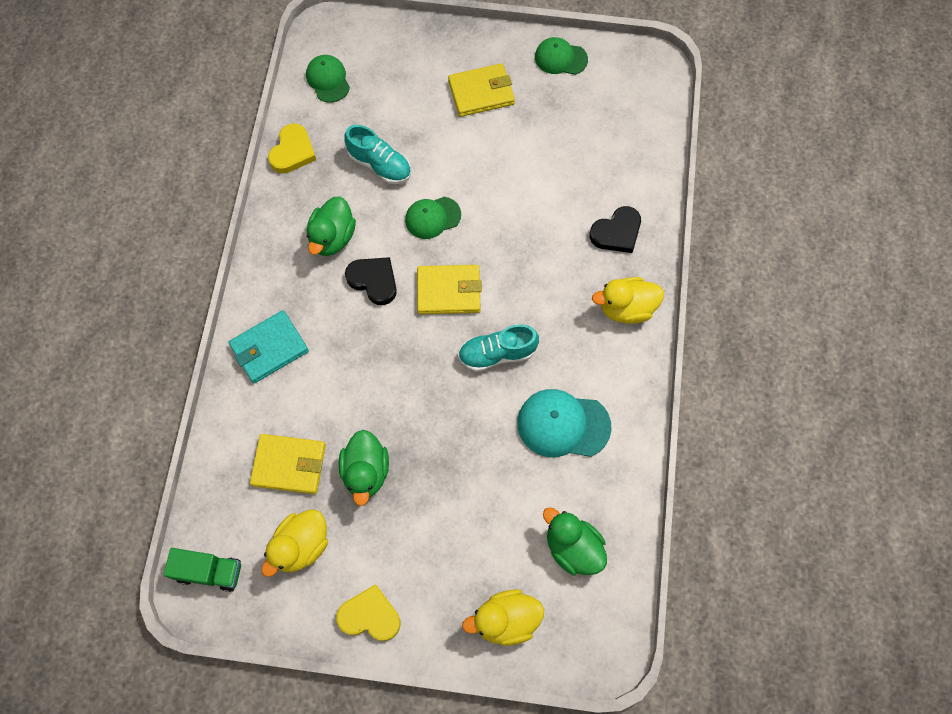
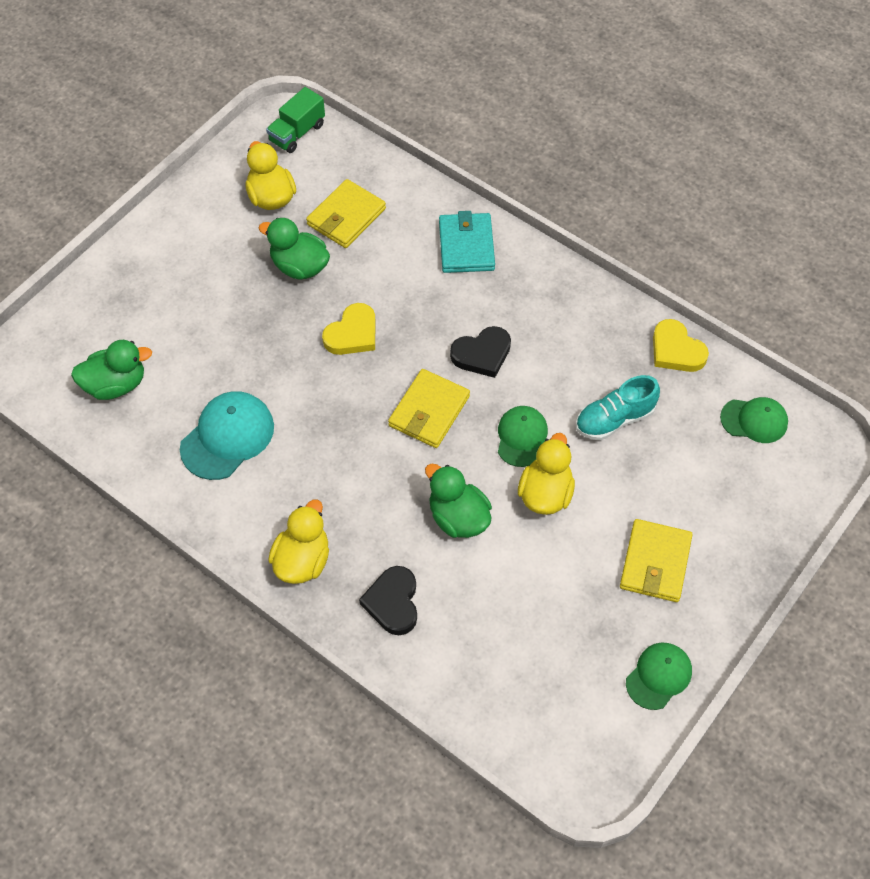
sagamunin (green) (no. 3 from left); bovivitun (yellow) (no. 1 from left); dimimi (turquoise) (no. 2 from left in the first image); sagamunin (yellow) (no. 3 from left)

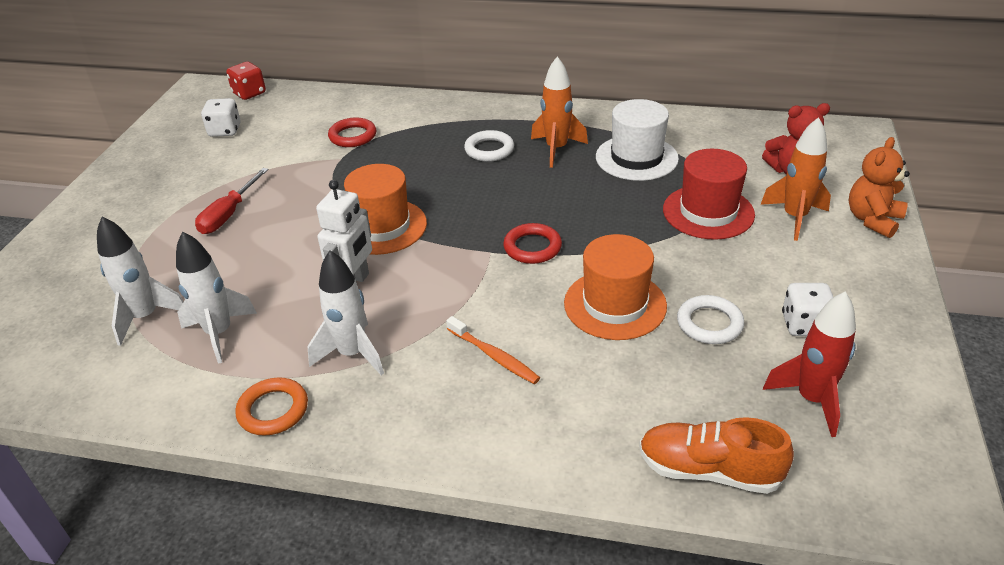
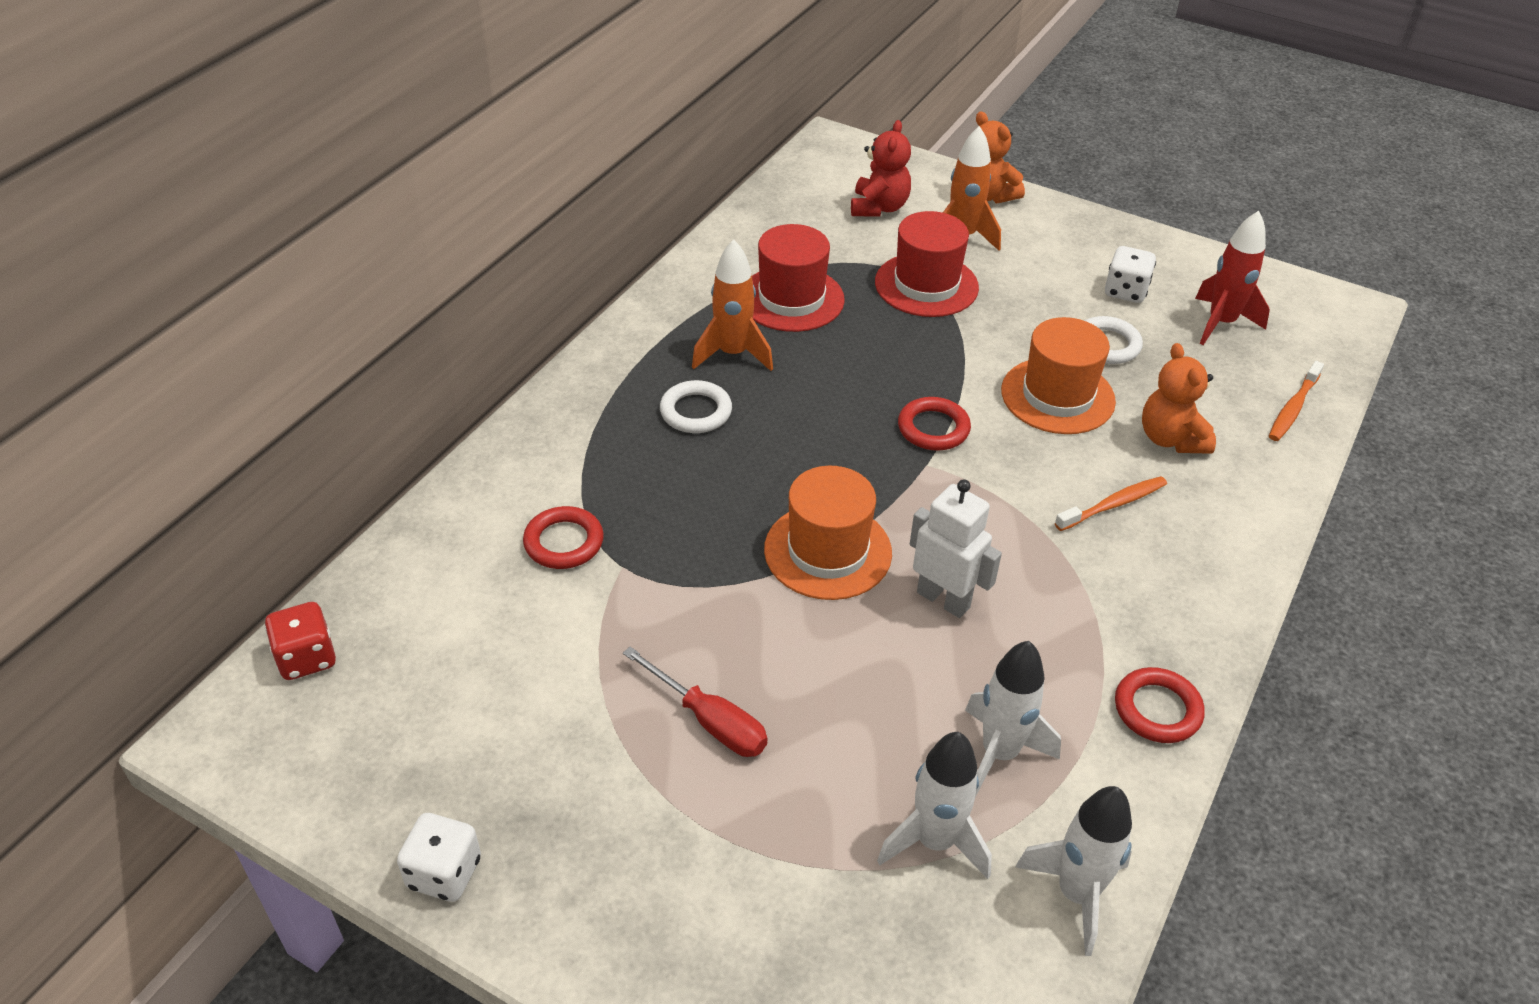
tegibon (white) (no. 1 from left); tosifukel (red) (no. 3 from left); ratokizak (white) (no. 3 from left); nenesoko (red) (no. 1 from left); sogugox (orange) (no. 2 from left); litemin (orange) (no. 2 from left)

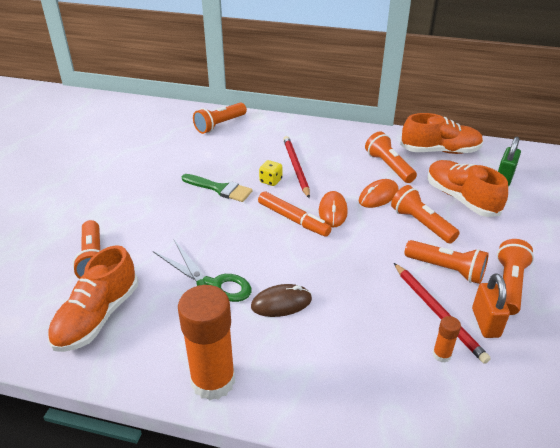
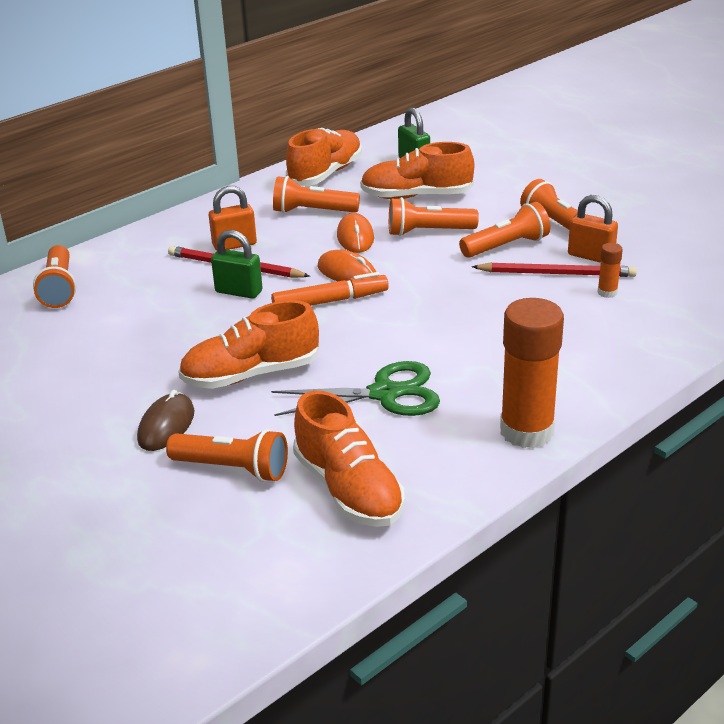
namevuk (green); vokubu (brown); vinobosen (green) (no. 1 from left); dimimi (orange) (no. 1 from left); vinobosen (orange) (no. 1 from left)

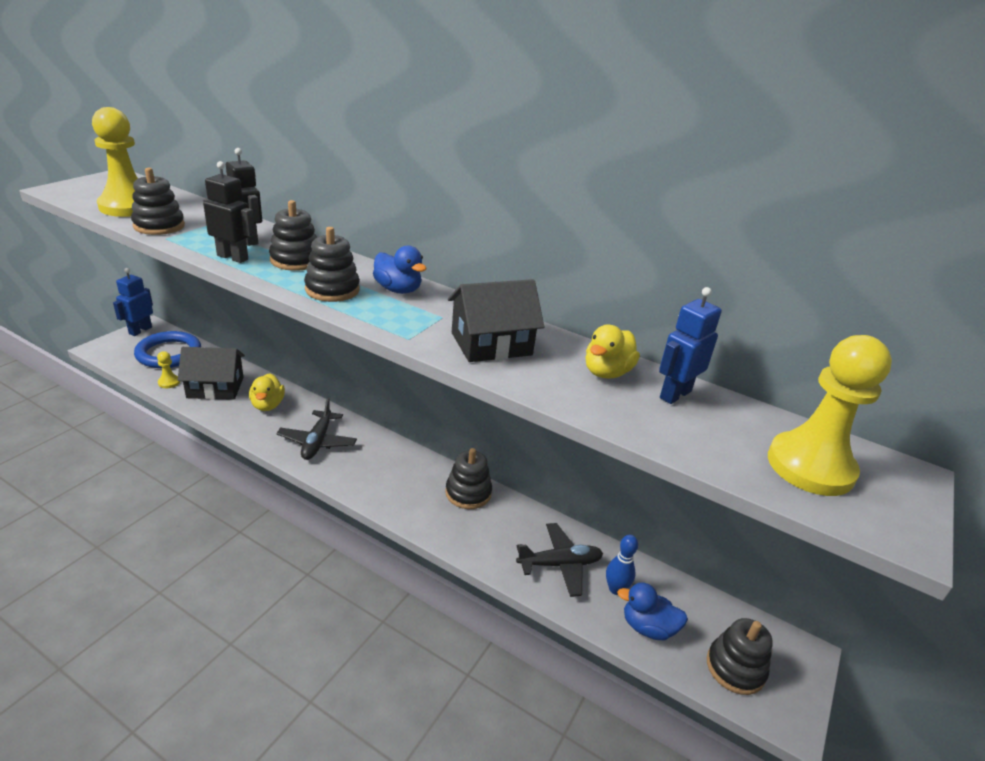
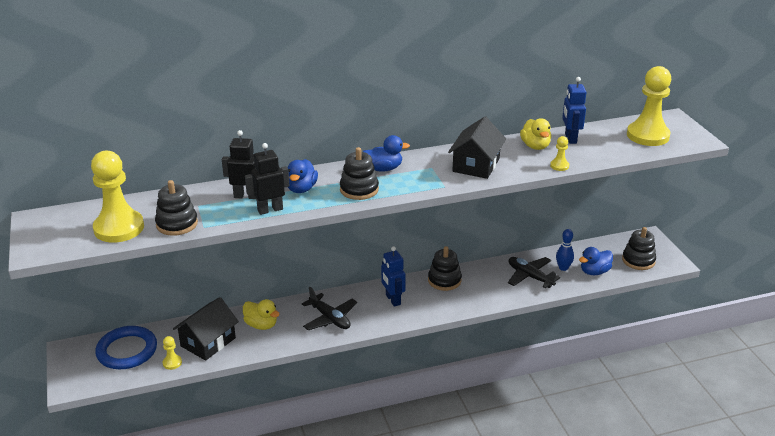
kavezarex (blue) (no. 1 from left); sagamunin (blue) (no. 1 from left); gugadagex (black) (no. 2 from left); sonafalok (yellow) (no. 3 from left)

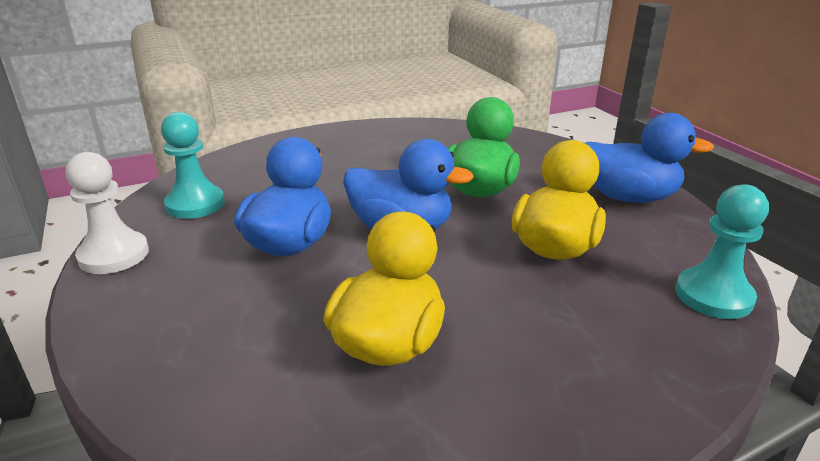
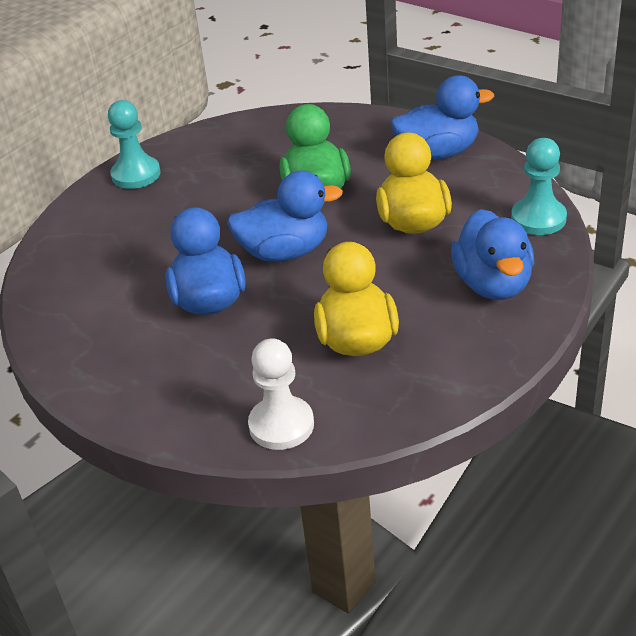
sonafalok (white); sonafalok (turquoise) (no. 1 from left); sagamunin (blue) (no. 4 from left)

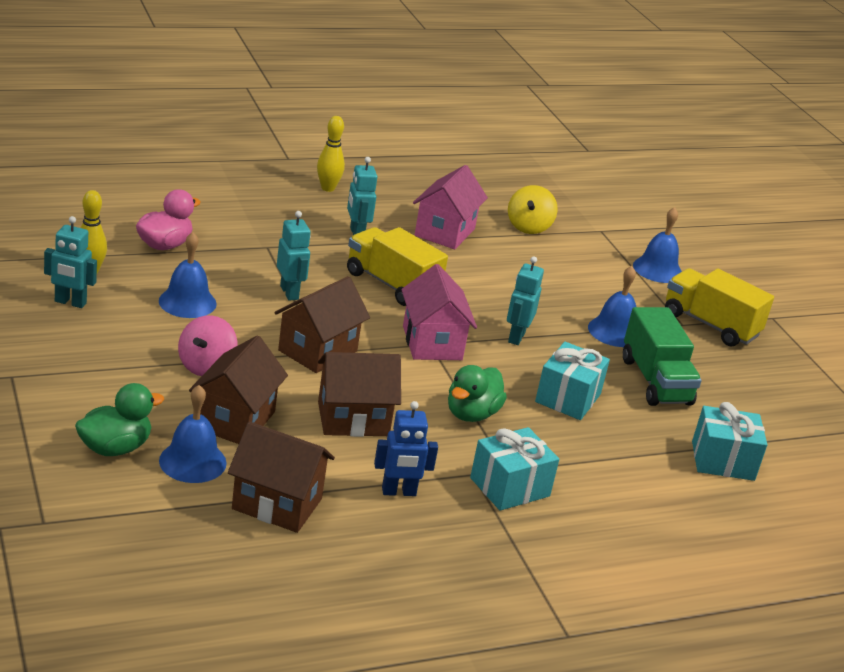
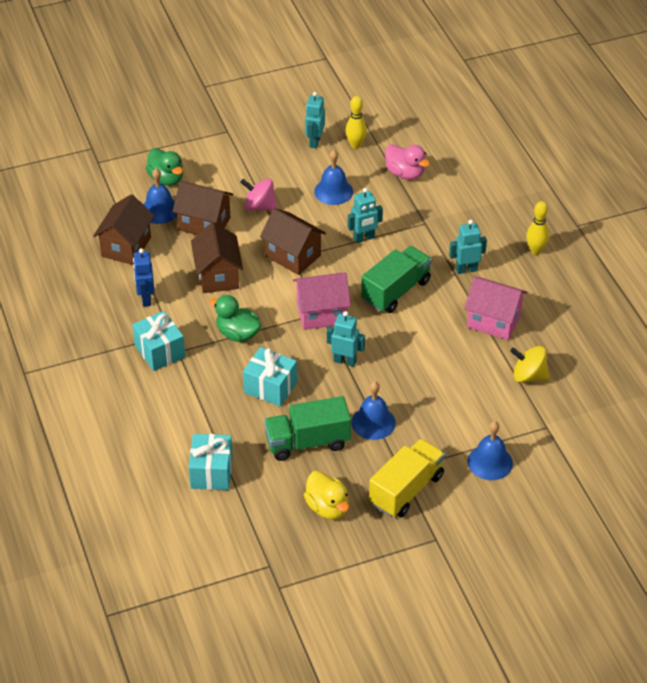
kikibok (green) (no. 2 from left); sagamunin (yellow)

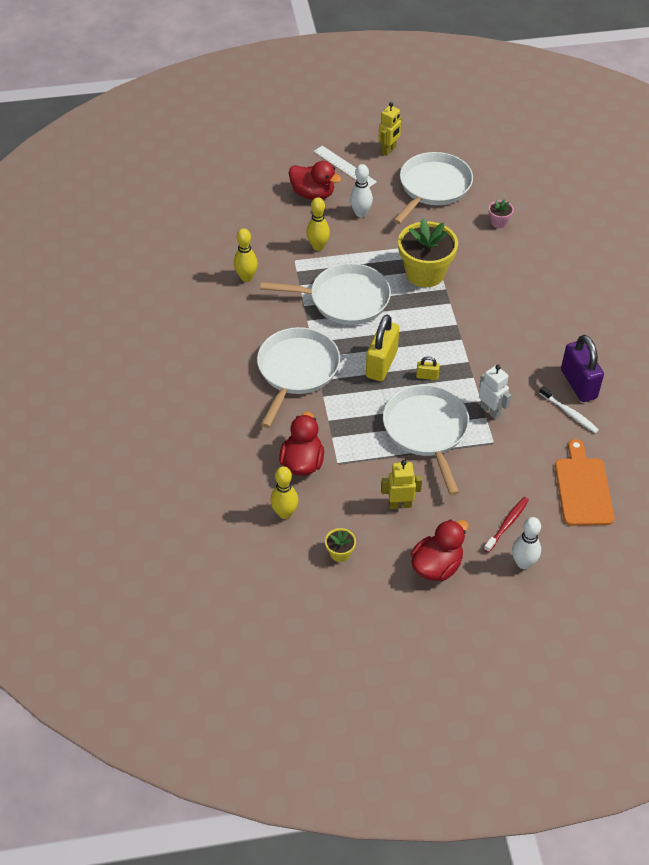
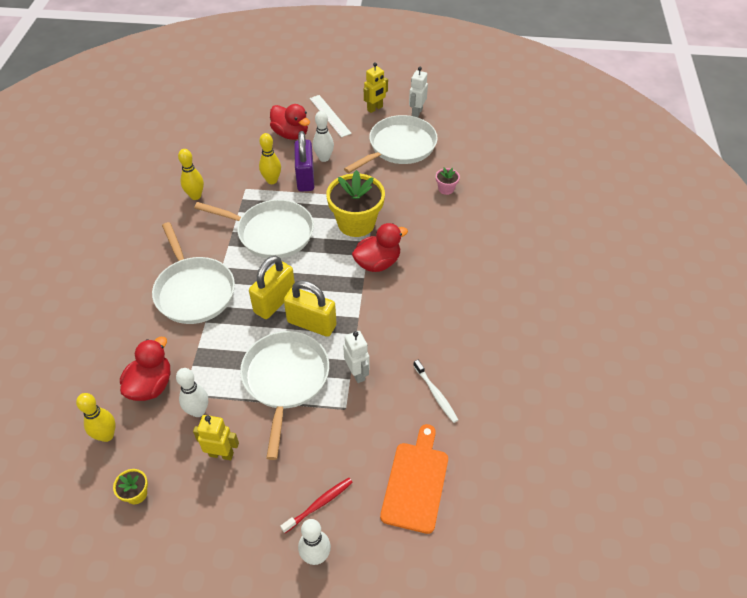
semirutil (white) (no. 1 from left); sagamunin (red) (no. 3 from left); vinobosen (yellow) (no. 2 from left); vinobosen (purple); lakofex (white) (no. 1 from left); kavezarex (white) (no. 2 from left)

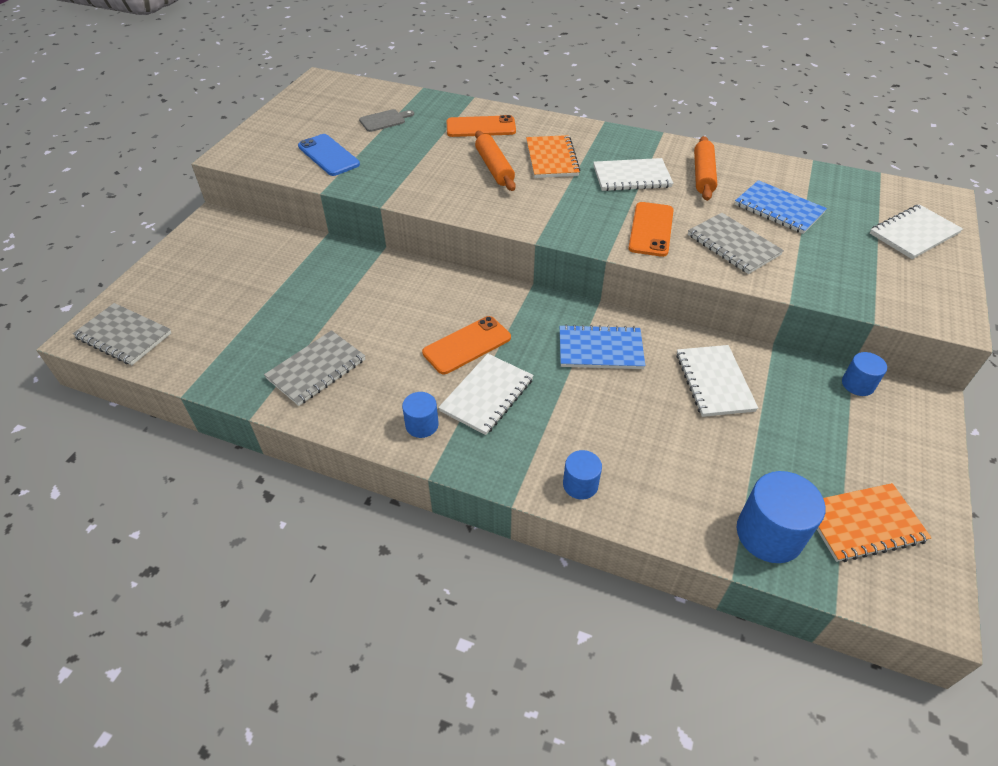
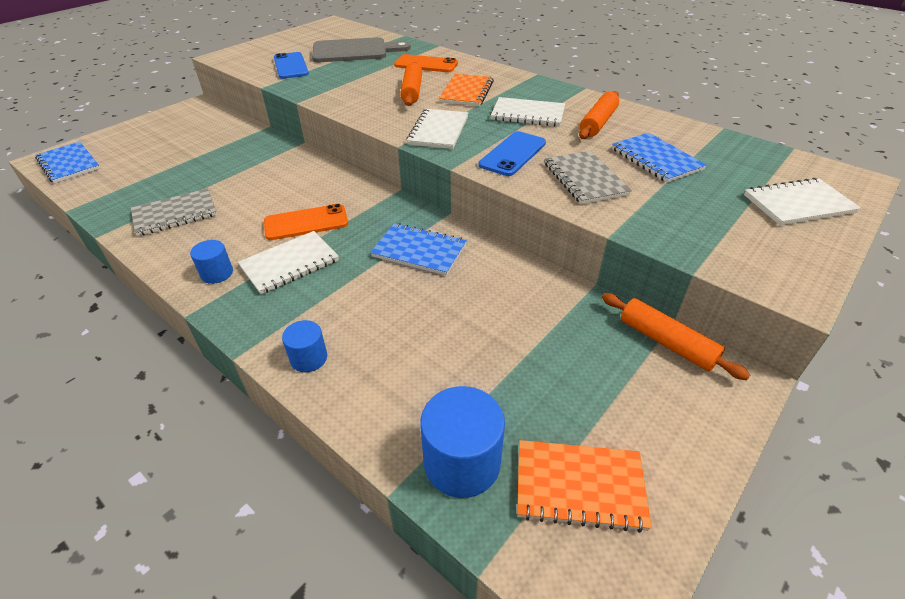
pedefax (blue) (no. 1 from left); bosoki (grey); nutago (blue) (no. 2 from left); pedefax (white) (no. 2 from left); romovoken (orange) (no. 3 from left)

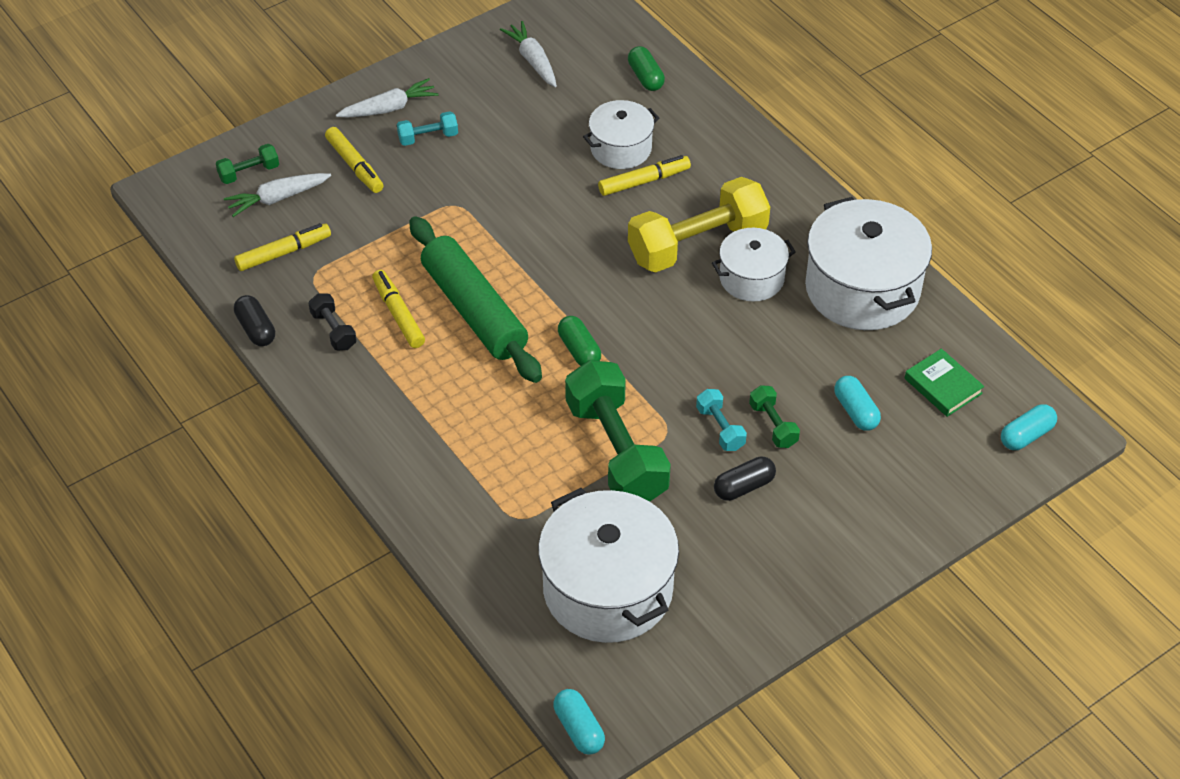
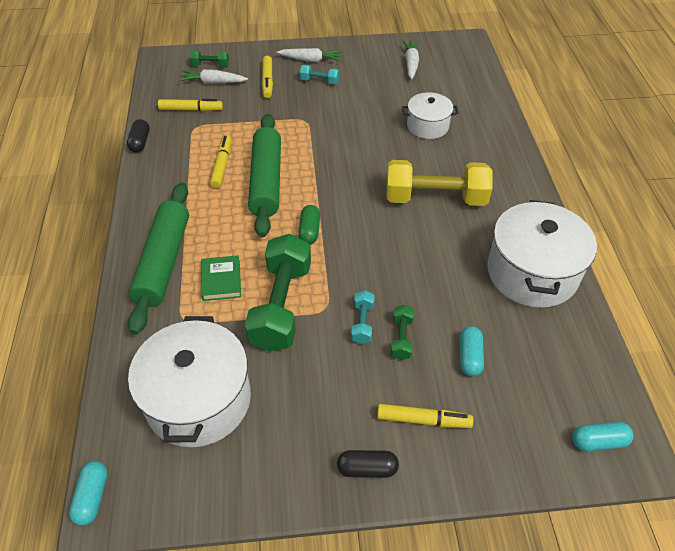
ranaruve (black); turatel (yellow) (no. 4 from left); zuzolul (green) (no. 2 from left in the first image); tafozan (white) (no. 3 from left in the first image); zuzolul (black) (no. 2 from left); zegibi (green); romovoken (green) (no. 1 from left)

